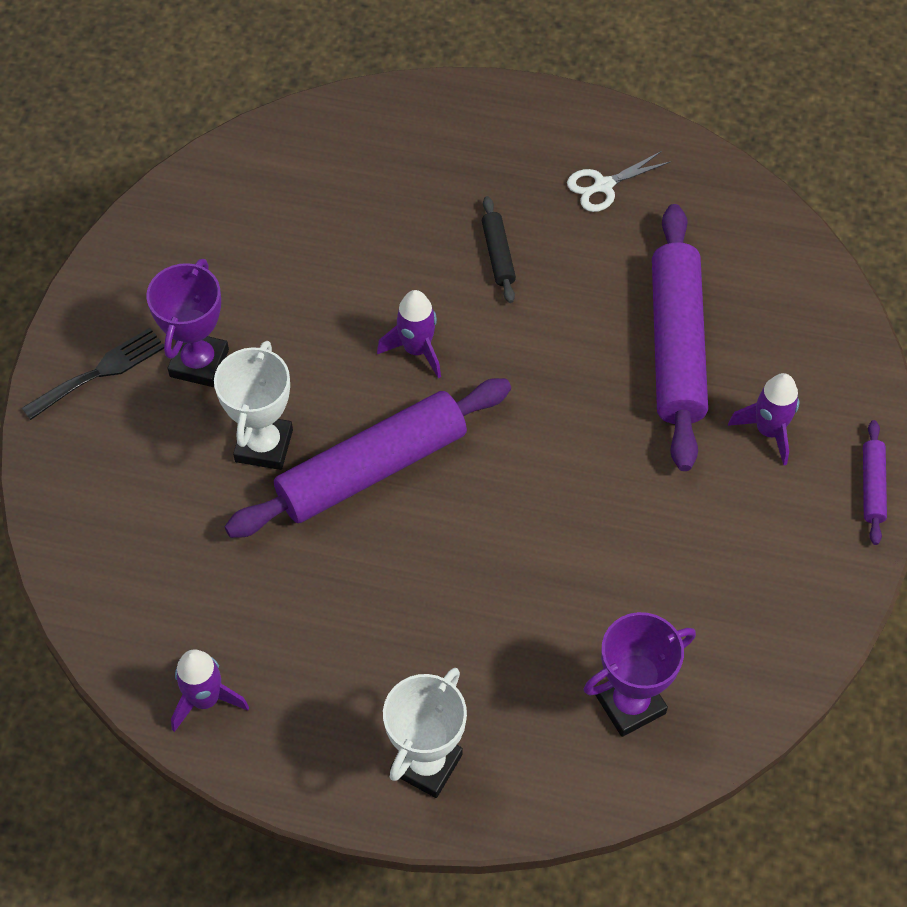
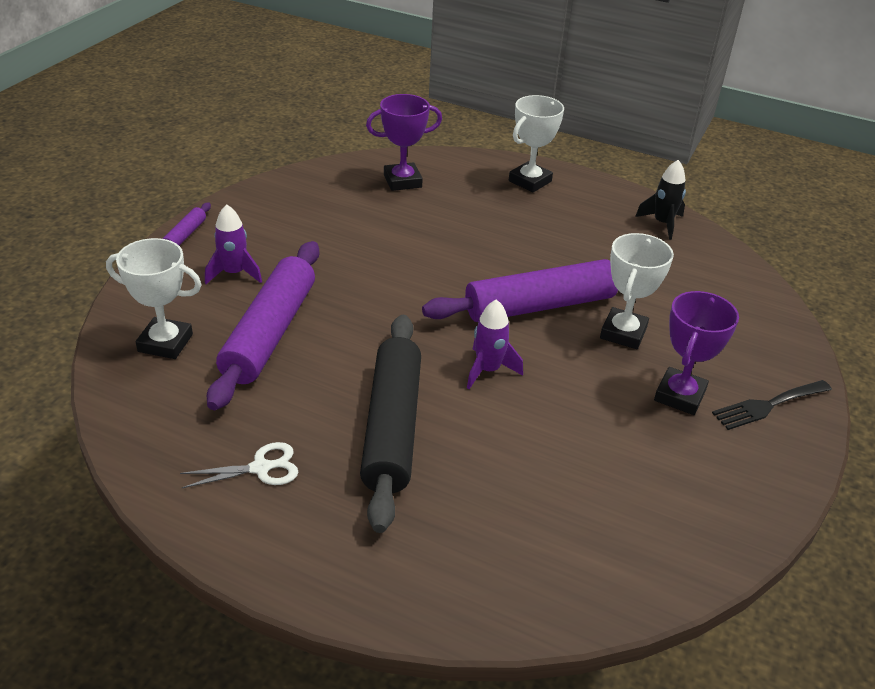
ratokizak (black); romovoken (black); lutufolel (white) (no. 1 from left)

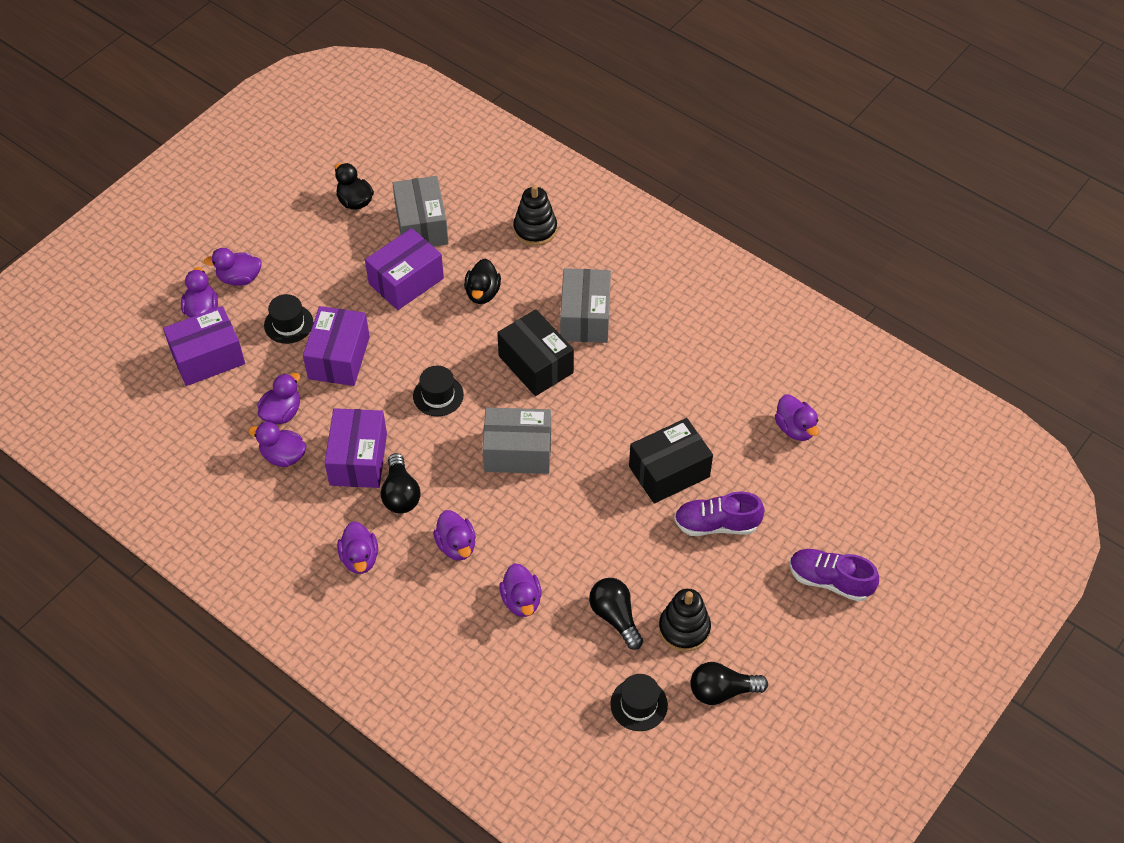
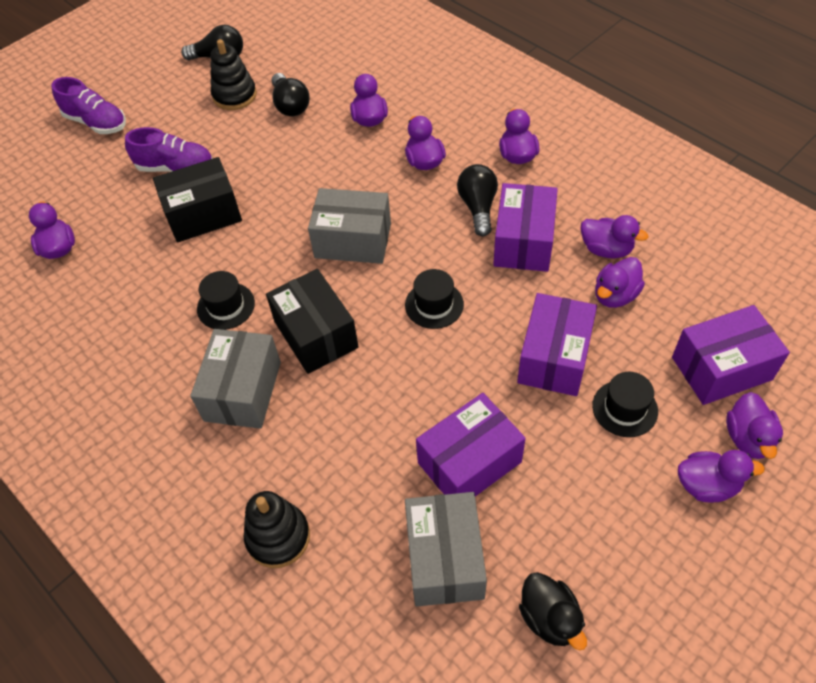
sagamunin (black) (no. 2 from left in the first image); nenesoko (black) (no. 1 from left)

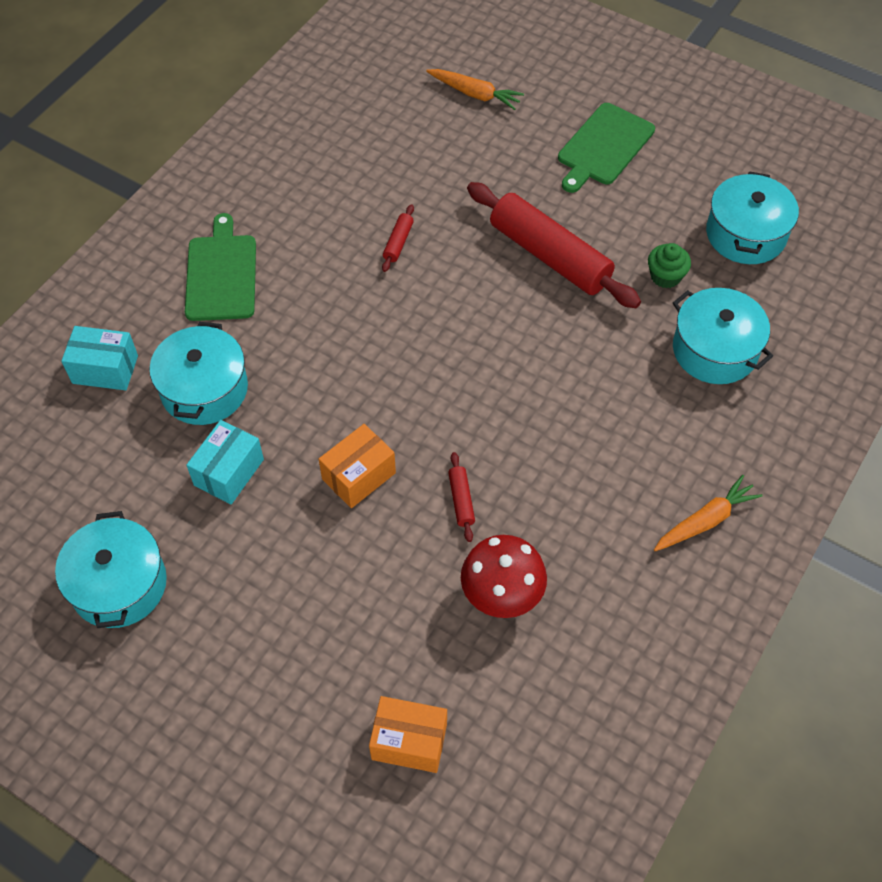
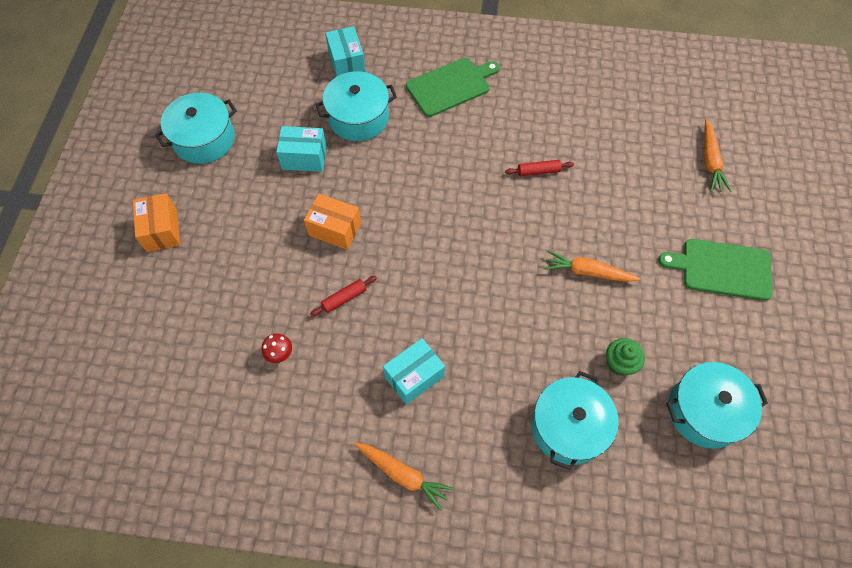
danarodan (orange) (no. 1 from left); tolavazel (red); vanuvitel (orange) (no. 2 from left); danarodan (turquoise) (no. 3 from left)

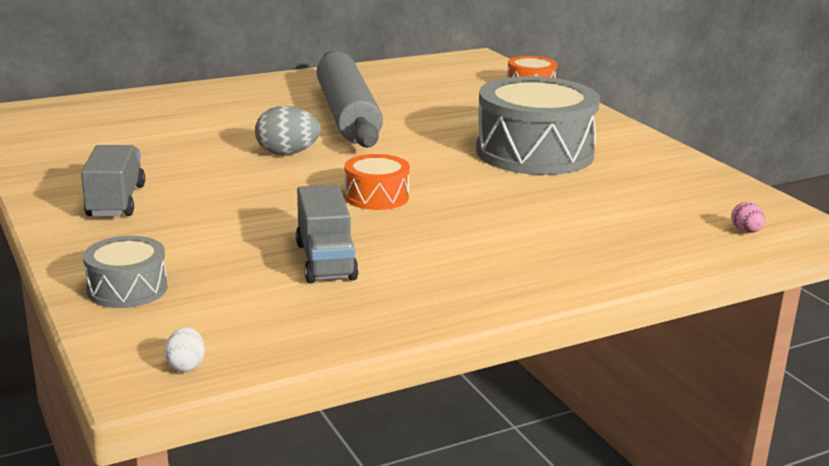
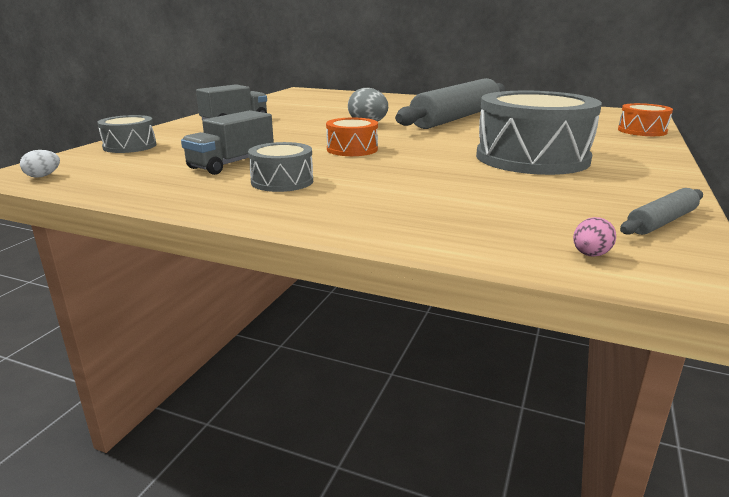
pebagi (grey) (no. 2 from left); romovoken (grey) (no. 2 from left)

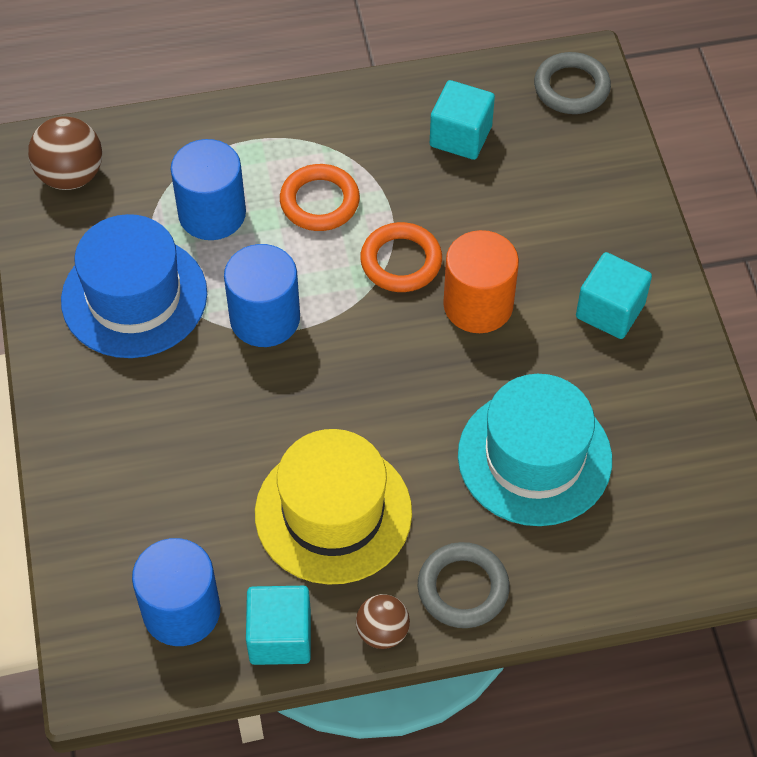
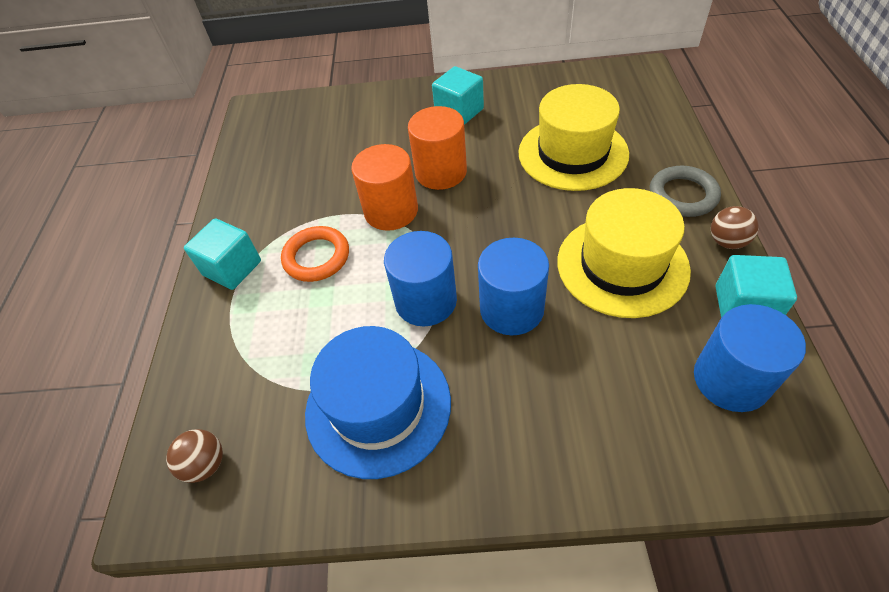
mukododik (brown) (no. 1 from left); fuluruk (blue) (no. 2 from left); fuluruk (orange) (no. 1 from left); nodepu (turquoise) (no. 1 from left); nenesoko (yellow) (no. 1 from left); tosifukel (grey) (no. 2 from left in the first image)

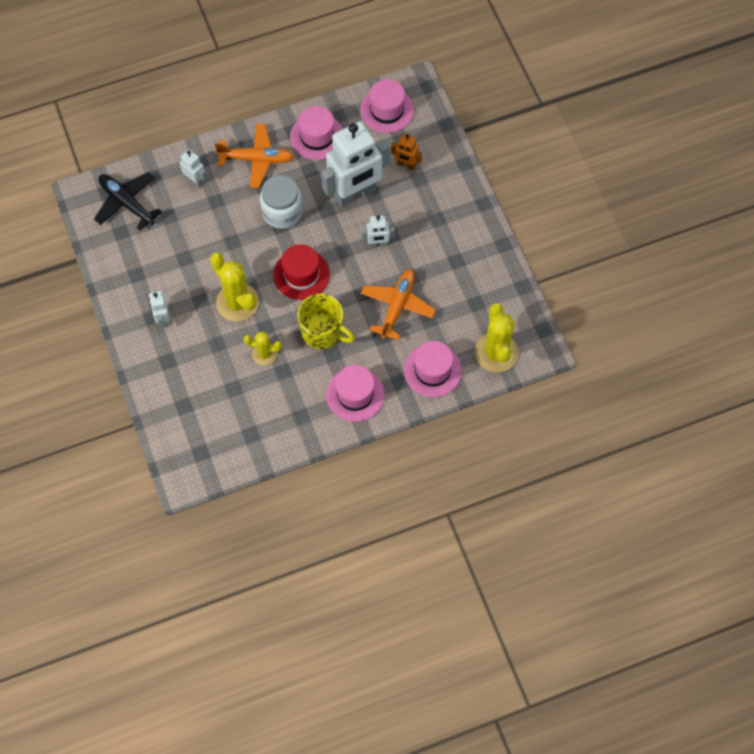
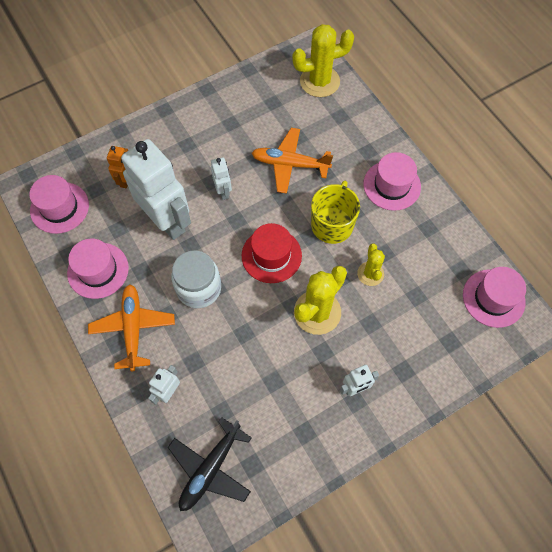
nenesoko (pink) (no. 4 from left)

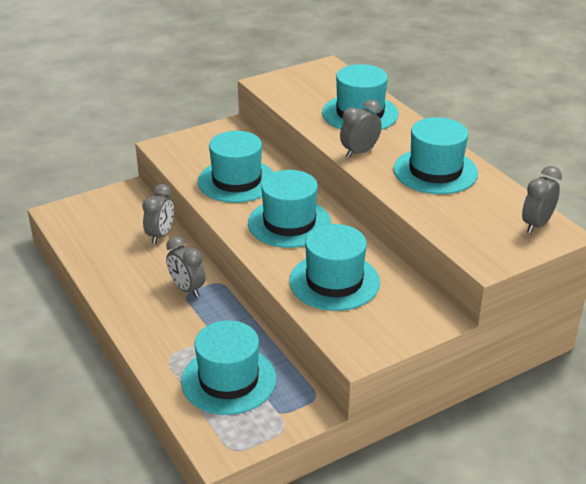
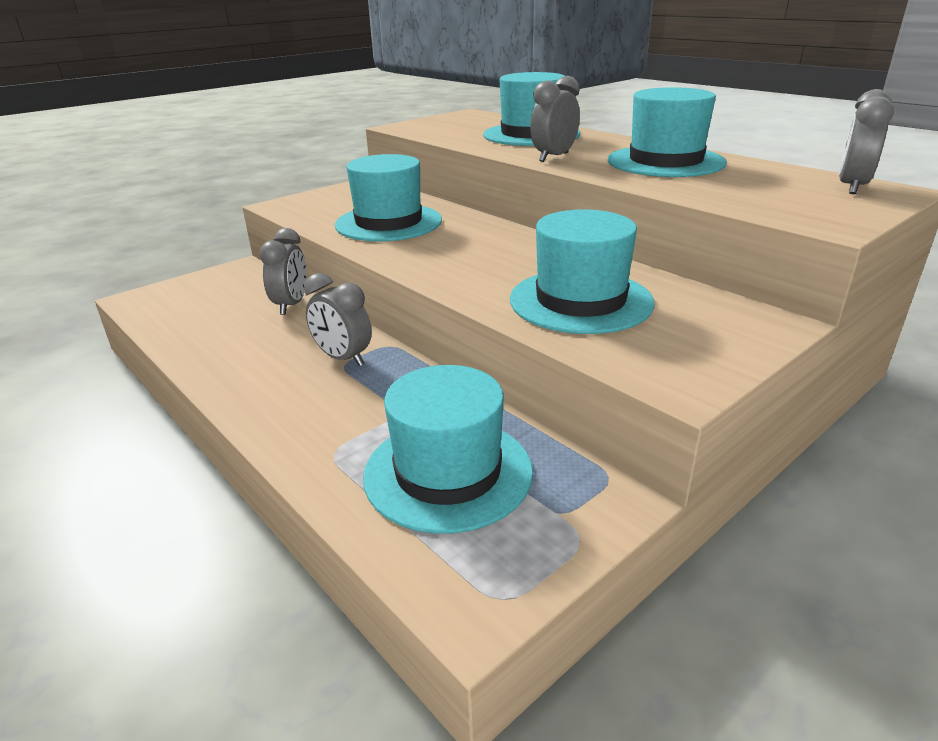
nenesoko (turquoise) (no. 3 from left in the first image)

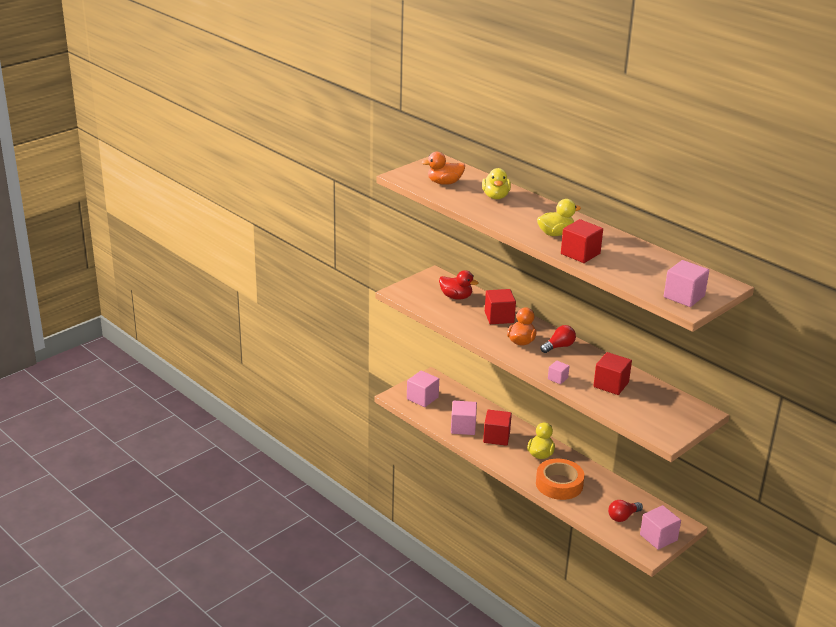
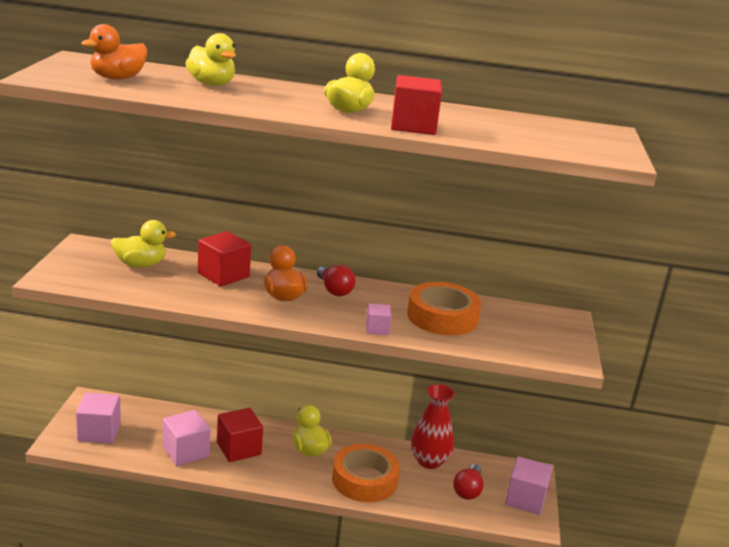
sagamunin (yellow) (no. 1 from left); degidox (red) (no. 1 from left); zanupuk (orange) (no. 2 from left); nodepu (pink) (no. 5 from left in the first image); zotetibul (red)

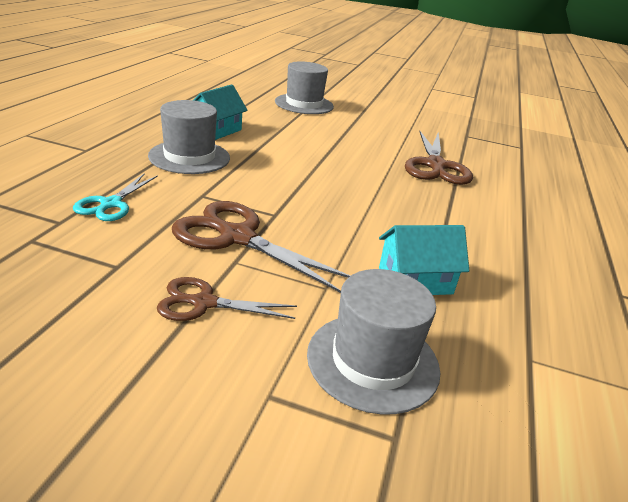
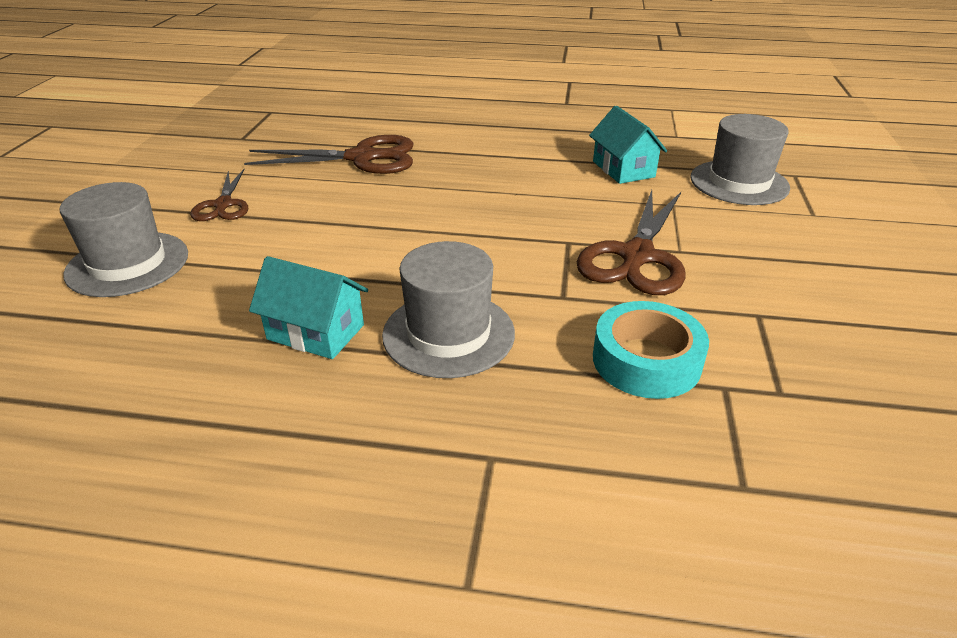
zanupuk (turquoise); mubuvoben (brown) (no. 1 from left)

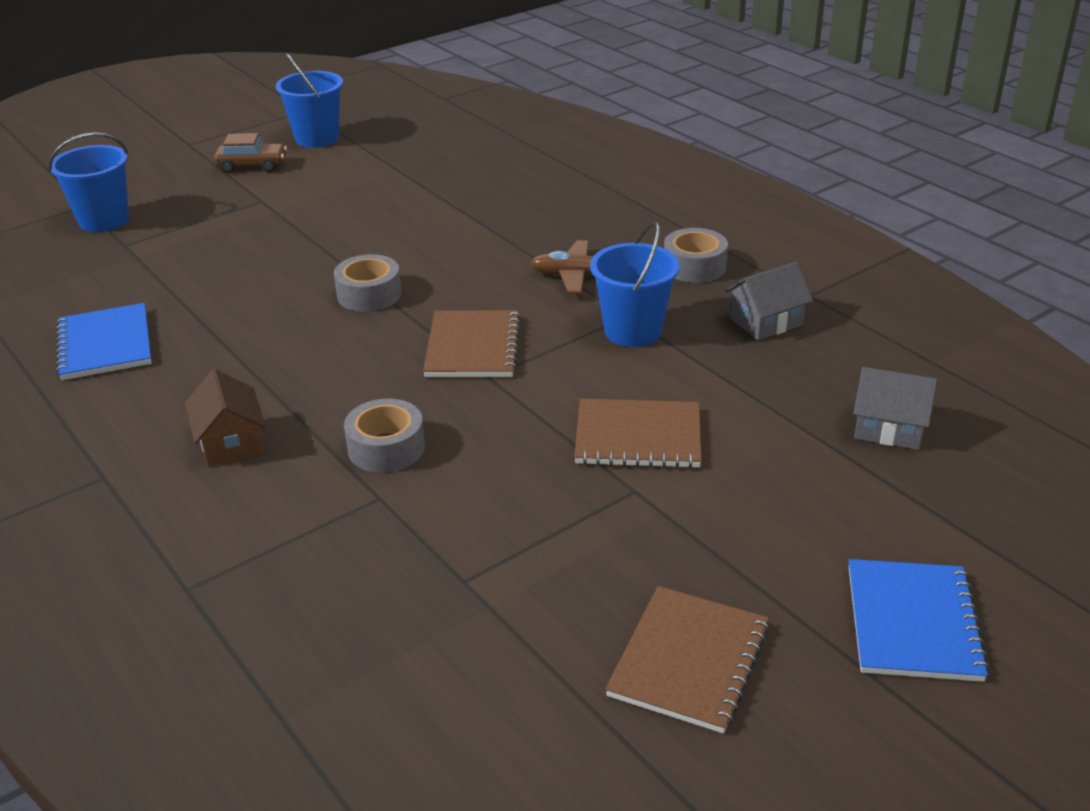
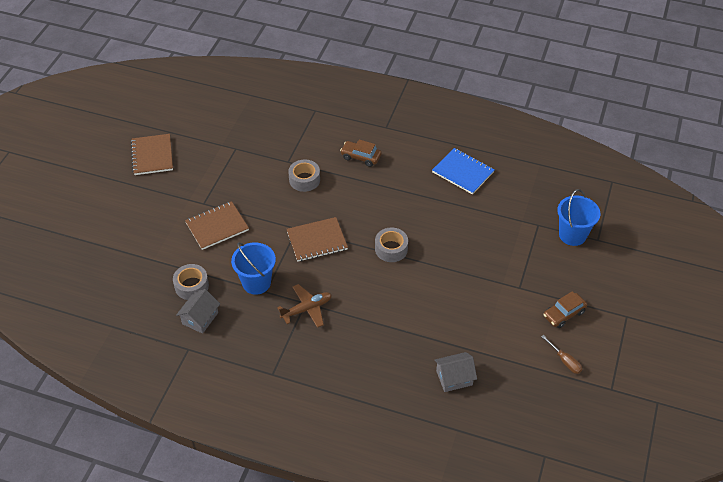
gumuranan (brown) (no. 1 from left); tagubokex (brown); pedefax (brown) (no. 3 from left); zanupuk (grey) (no. 1 from left); pedefax (blue) (no. 2 from left in the first image); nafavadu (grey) (no. 2 from left)

